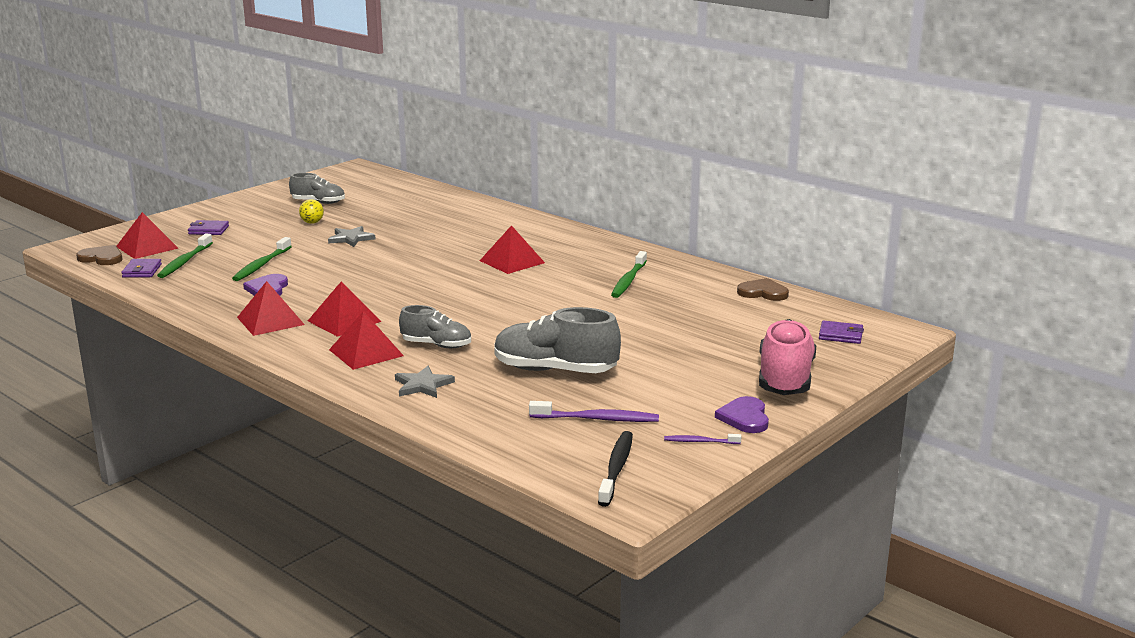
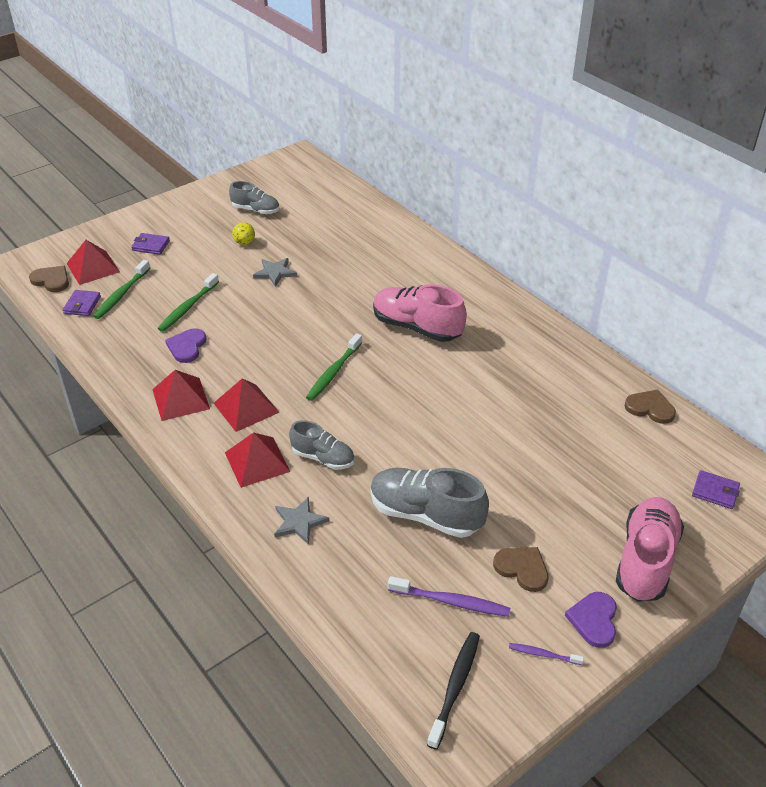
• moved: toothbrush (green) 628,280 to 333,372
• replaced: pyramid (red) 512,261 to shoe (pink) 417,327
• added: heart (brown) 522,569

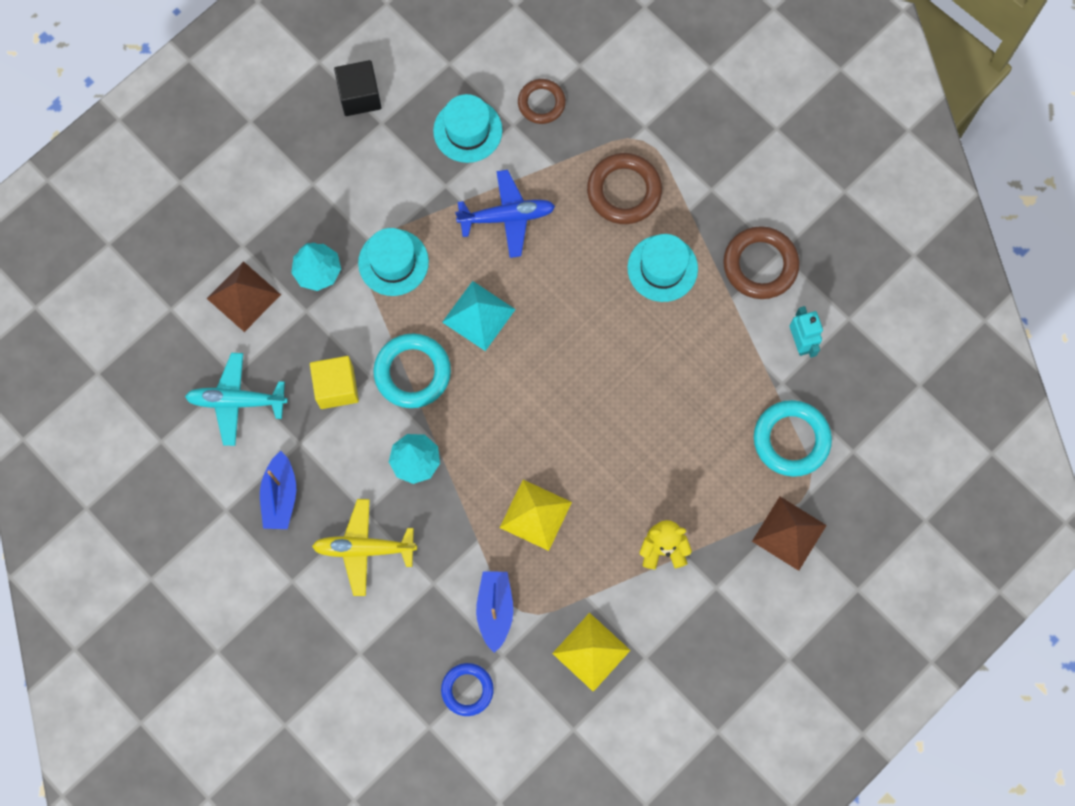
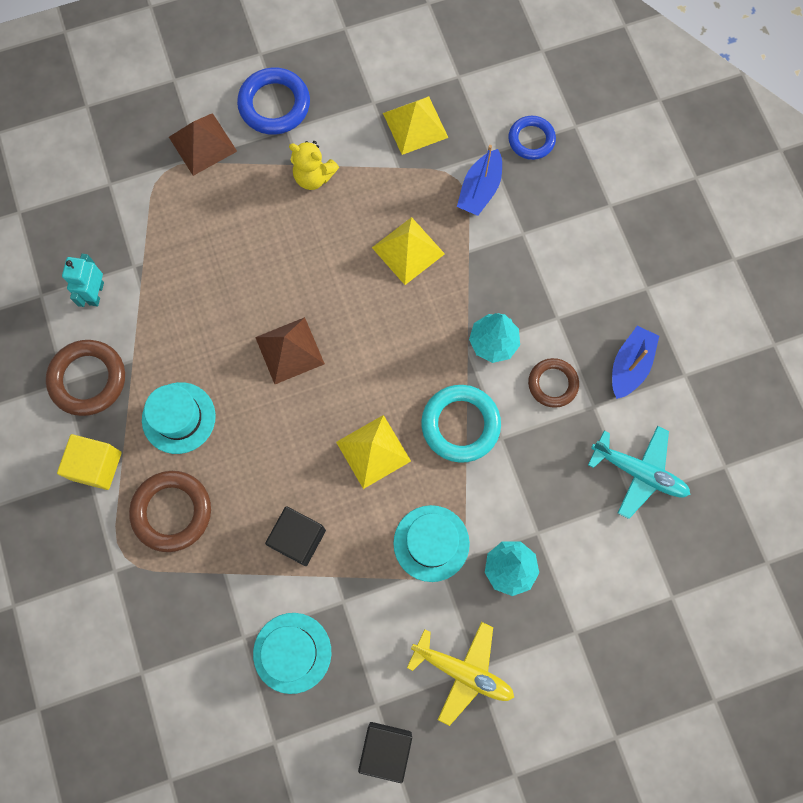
• moved: cube (yellow) 336,387 to 96,466
• added: ring (blue) 274,105
• moved: pyramid (brown) 243,296 to 289,350
• replaced: plane (blue) 507,217 to cube (black) 298,538
• recoloured: pyramid (turquoise) 479,315 to pyramid (yellow) 373,451
• moved: plane (yellow) 364,548 to 463,671
• moved: ring (brown) 541,103 to 552,384
• removed: ring (turquoise) 791,440

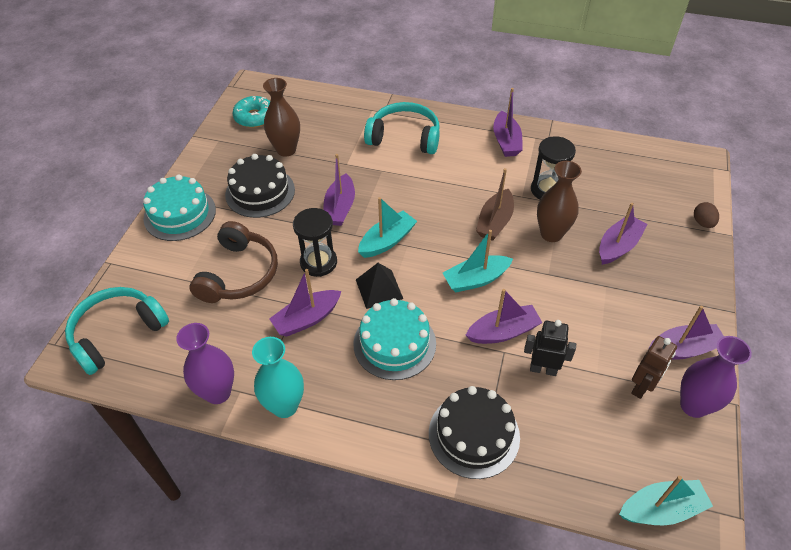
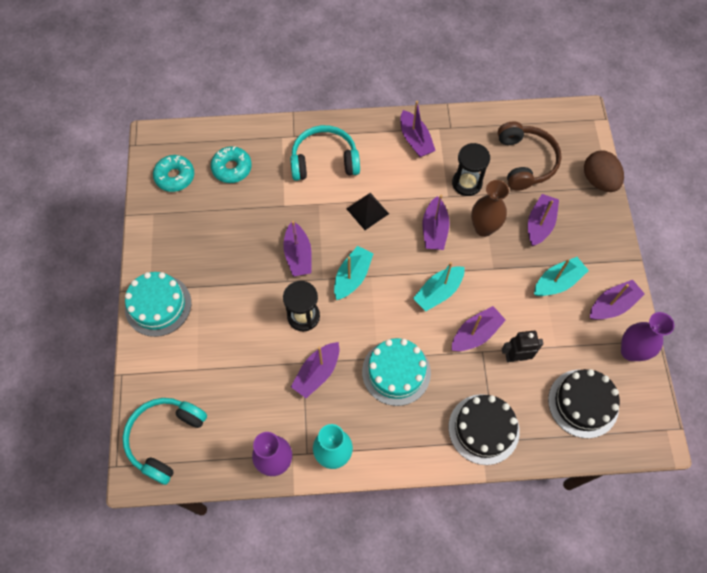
• added: donut (turquoise) 232,168
• moved: pyramid (black) 379,289 to 367,211
• recoloured: boat (brown) 495,222 to boat (purple) 434,230
• moved: headphones (brown) 239,274 to 525,161
• moved: boat (turquoise) 661,509 to 557,282
• moved: cake (black) 260,192 to 583,403
• resized: egg (brown) 702,223 = 598,180 x1.82
• removed: vase (brown) 286,150
• removed: robot (brown) 641,387

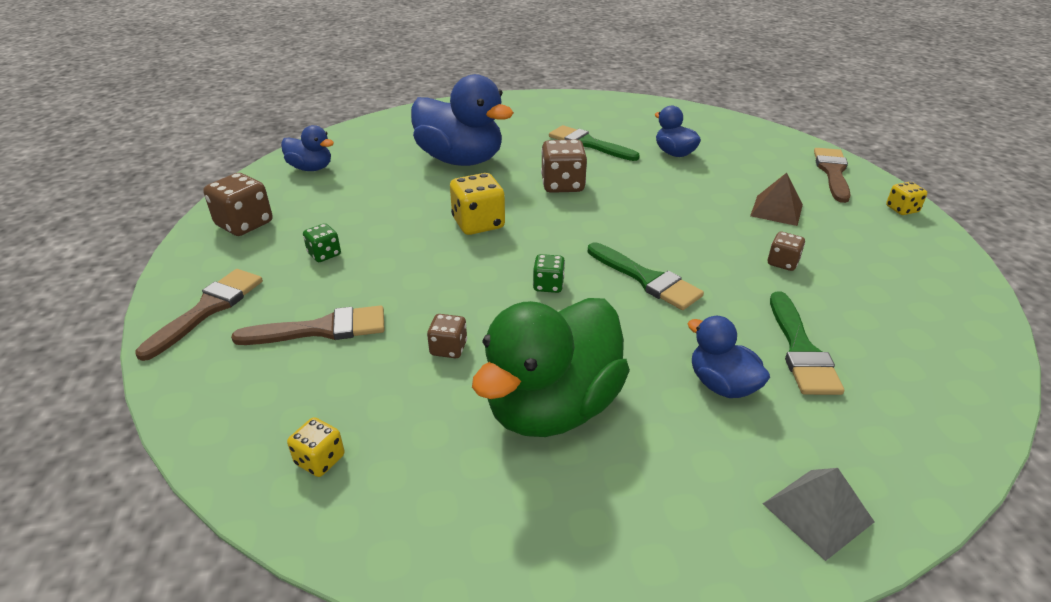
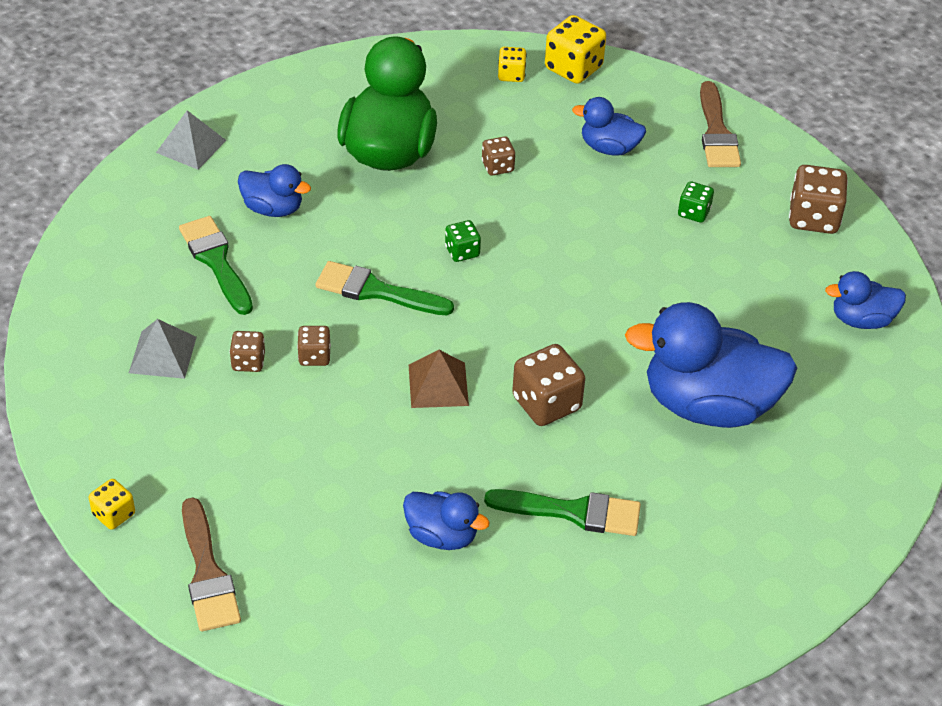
• added: pyramid (grey) 163,354
• added: dice (brown) 314,356
• moved: pyramid (brown) 776,210 to 438,385
• moved: dice (yellow) 478,223 to 573,68
• replaced: brush (brown) 322,329 to duck (blue) 609,148

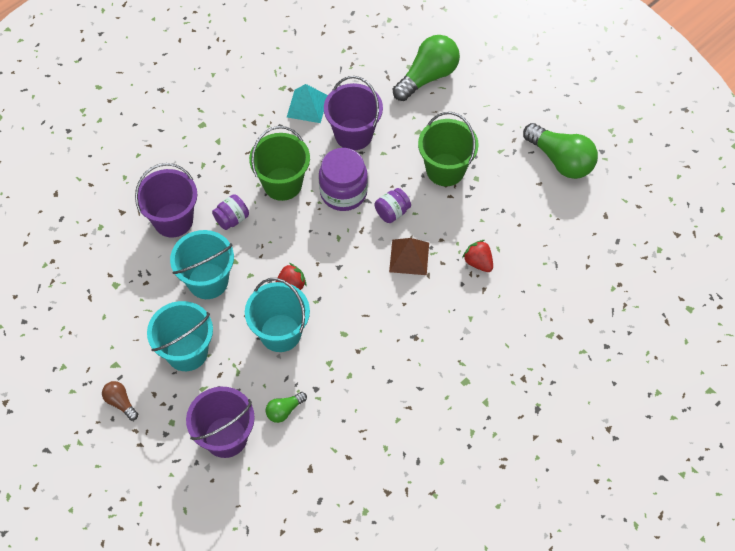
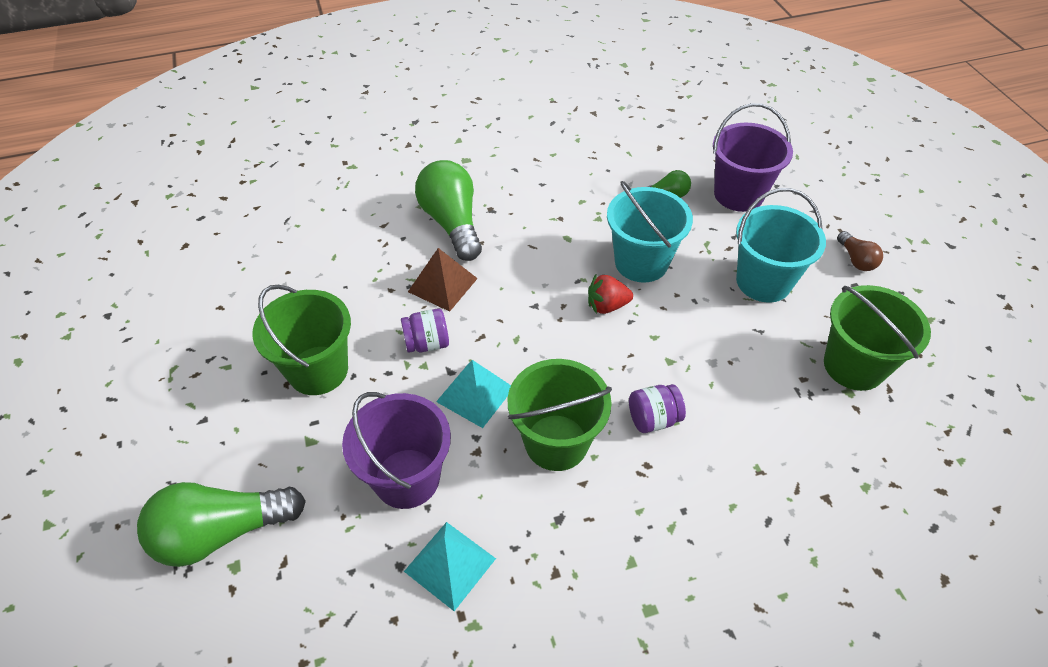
• moved: light bulb (green) 560,160 to 452,223
• replaced: jar (purple) 343,192 to pyramid (turquoise) 475,394
• added: bucket (green) 853,366
• removed: bucket (purple) 173,220
• removed: bucket (turquoise) 208,281
• removed: strawberry (red) 478,262

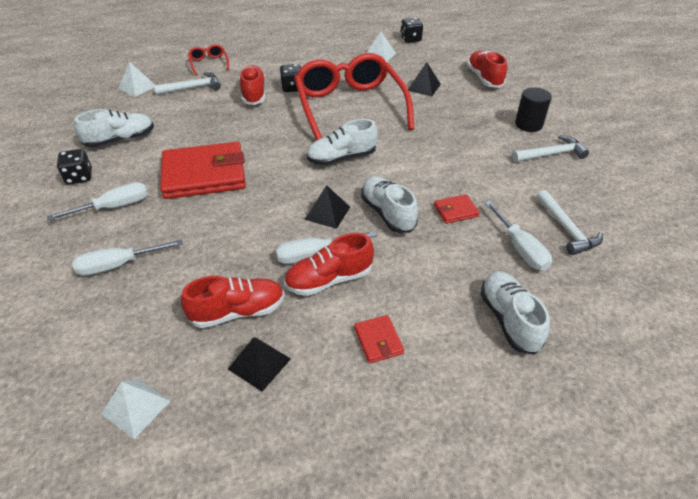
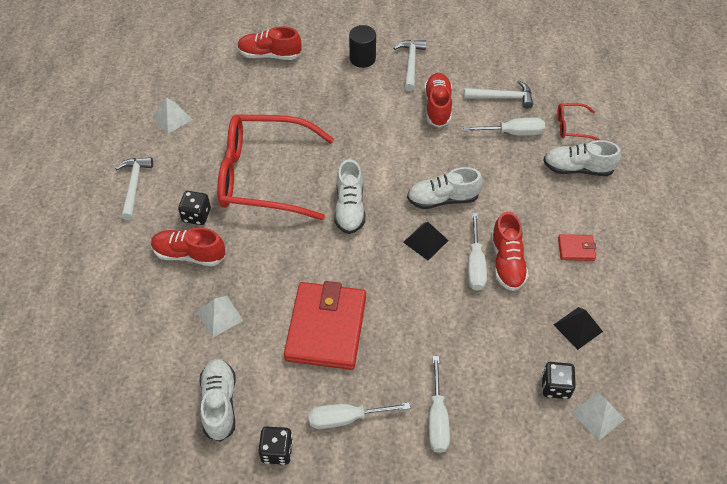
• moved: hammer (white) 192,88 to 134,186
• moved: pyramid (white) 137,87 to 219,316
• turned: screwdriver (white) 113,207 = 347,418 90 degrees counterclockwise
• moved: shoe (red) 238,311 to 437,106
• moved: dice (black) 410,39 to 555,386
• moved: glasses (red) 209,63 to 571,126
• removed: pyramid (black) 424,87
• removed: wallet (red) 455,211

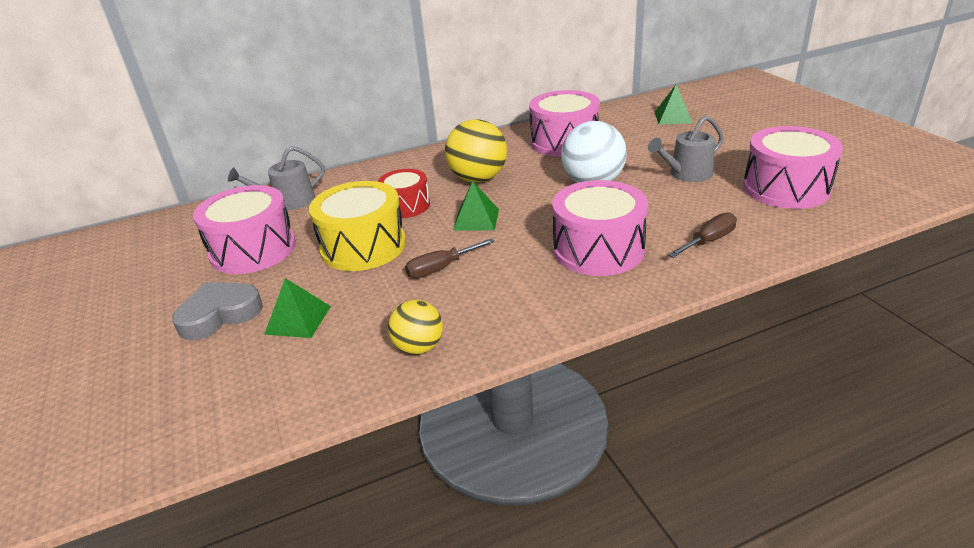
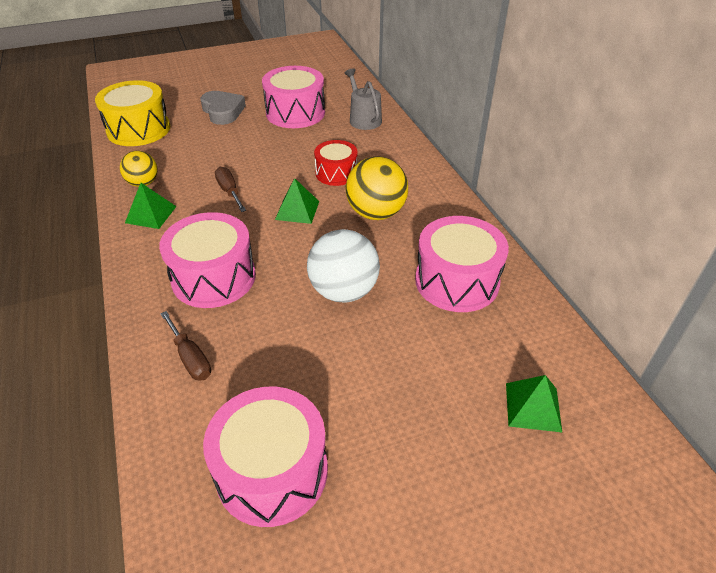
• moved: drum (yellow) 363,246 to 139,129
• moved: pyramid (green) 298,320 to 151,214
• removed: watering can (grey) 686,174

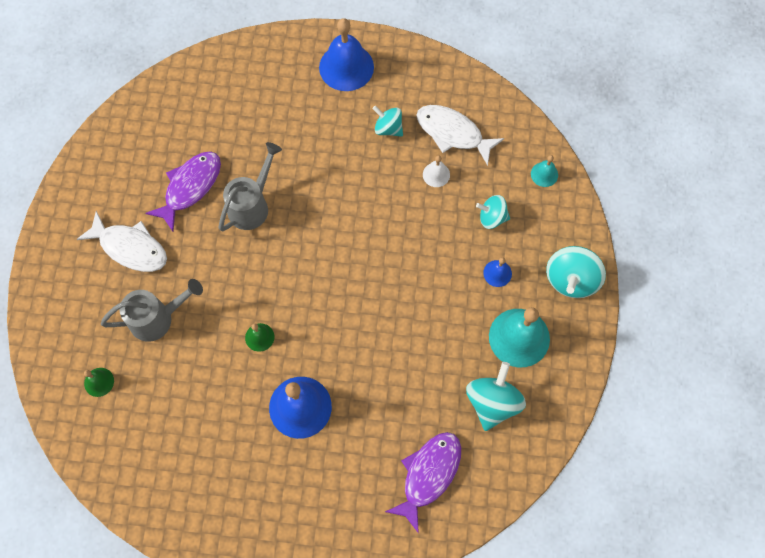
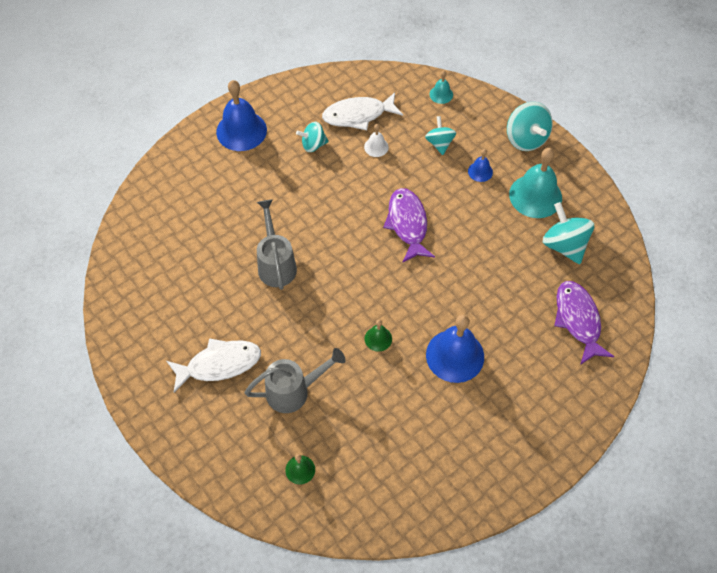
• turned: watering can (grey) 157,318 = 293,391 45 degrees clockwise
• moved: fish (purple) 190,187 to 407,224
• turned: spinning top (turquoise) 492,217 = 439,143 120 degrees clockwise

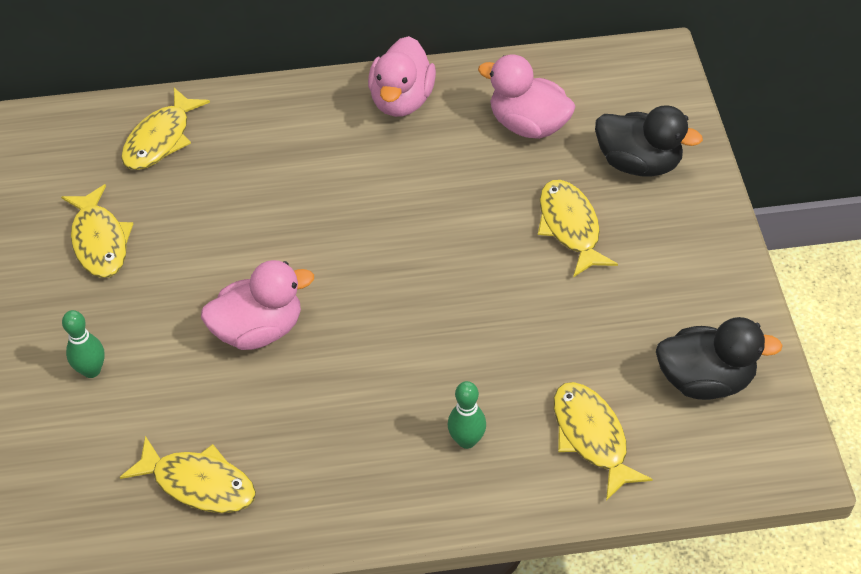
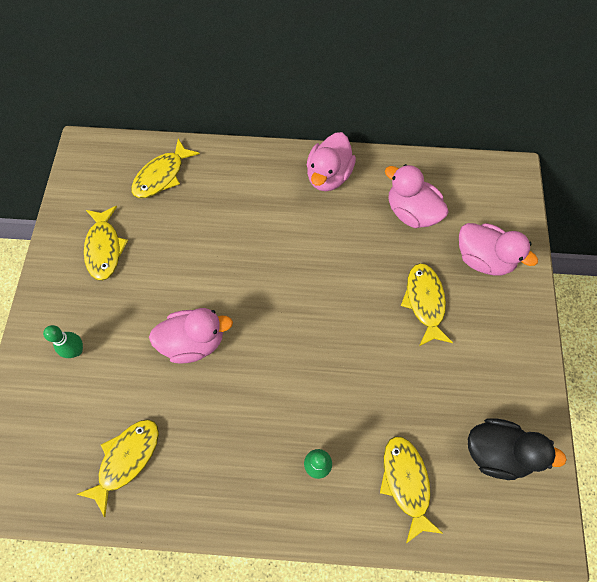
• turned: fish (yellow) 199,484 = 126,459 90 degrees counterclockwise
• recoloured: duck (black) 639,163 to duck (pink) 483,259

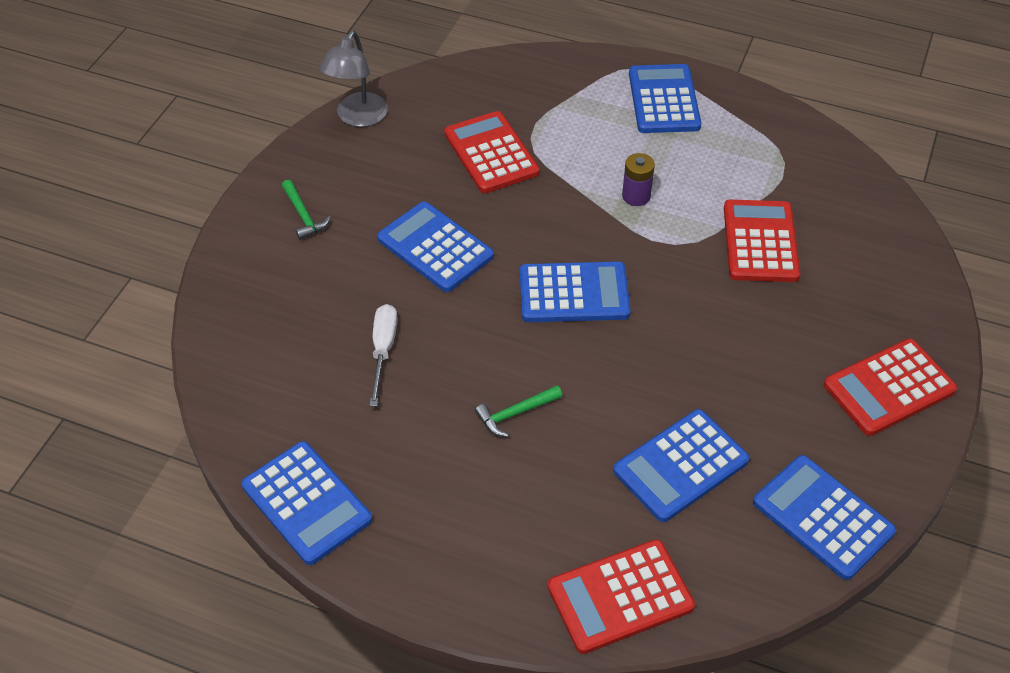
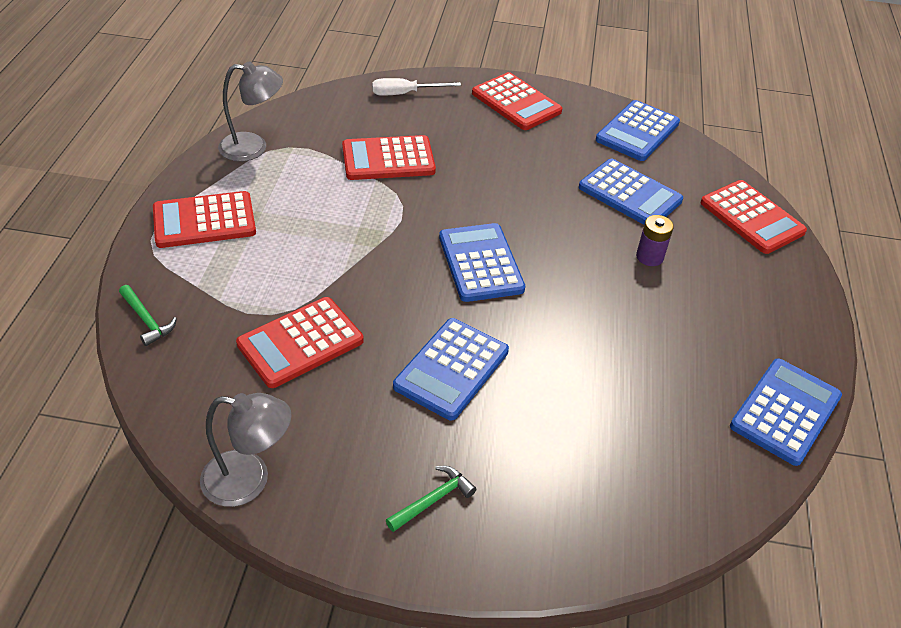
• moved: hammer (green) 515,413 to 146,320
• recoloured: calculator (blue) 664,100 to calculator (red) 204,221
• added: lamp (grey) 253,147
• moved: screwdriver (white) 383,350 to 405,93
• moved: battery (purple) 636,196 to 649,257

